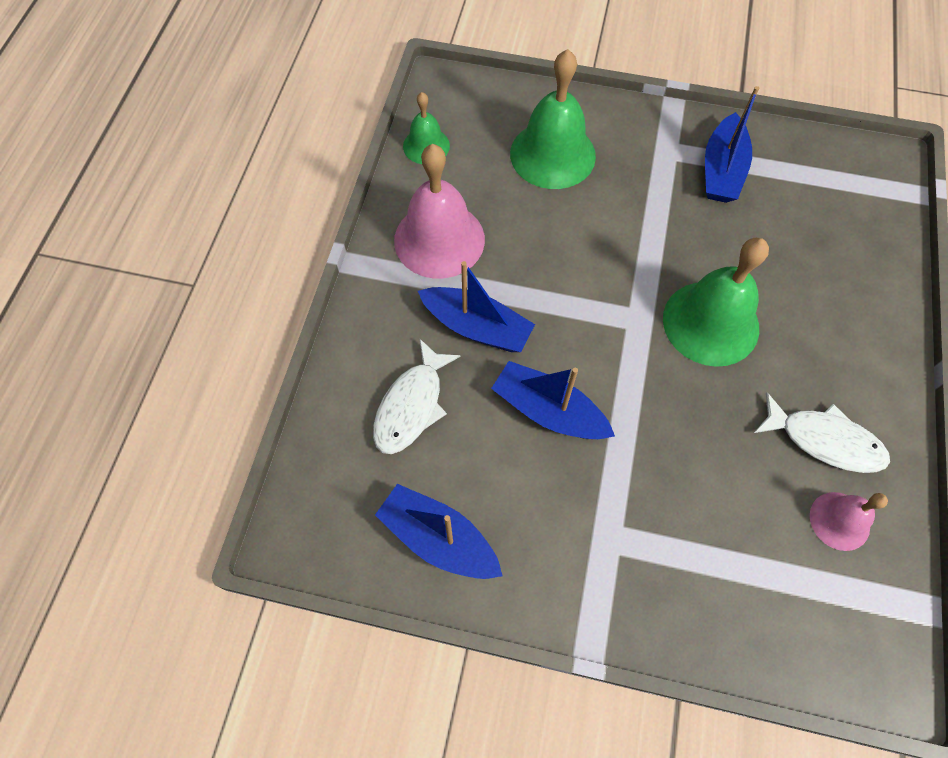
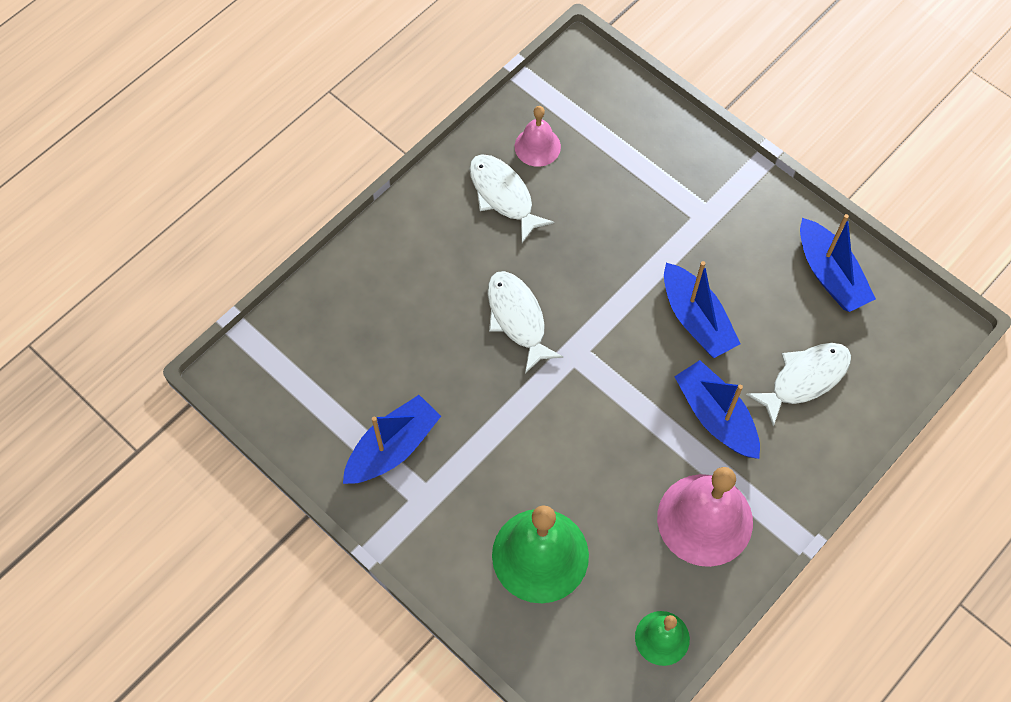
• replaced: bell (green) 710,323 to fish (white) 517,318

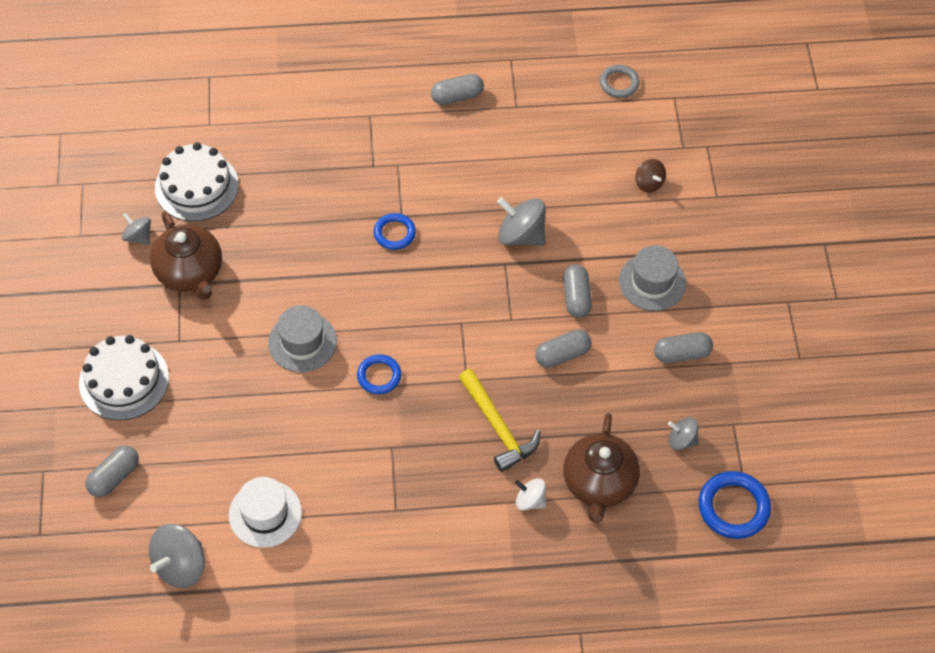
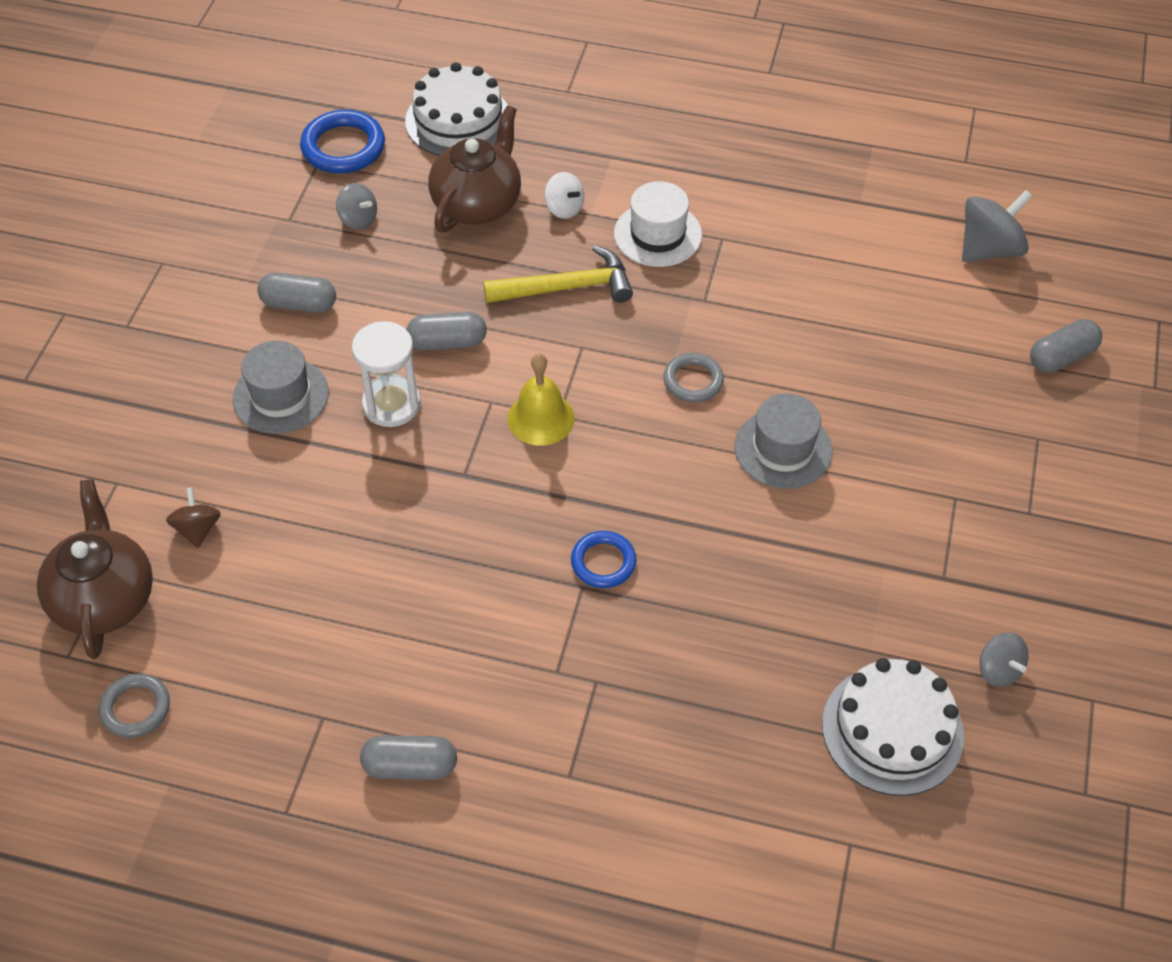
• moved: teapot (brown) 190,273 to 104,598
• replaced: capsule (grey) 576,297 to hourglass (white) 391,404
• moved: cake (white) 124,380 to 458,120
• turned: hammer (yellow) 498,426 = 567,287 90 degrees clockwise
• added: bell (yellow) 541,418
• moved: hat (white) 265,514 to 658,234
• recoloured: ring (blue) 379,376 to ring (grey) 693,381
• removed: spinning top (grey) 521,235

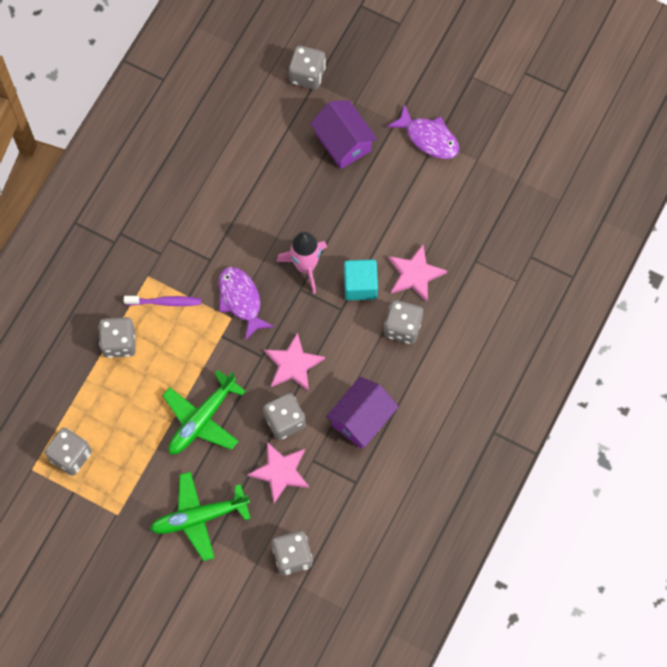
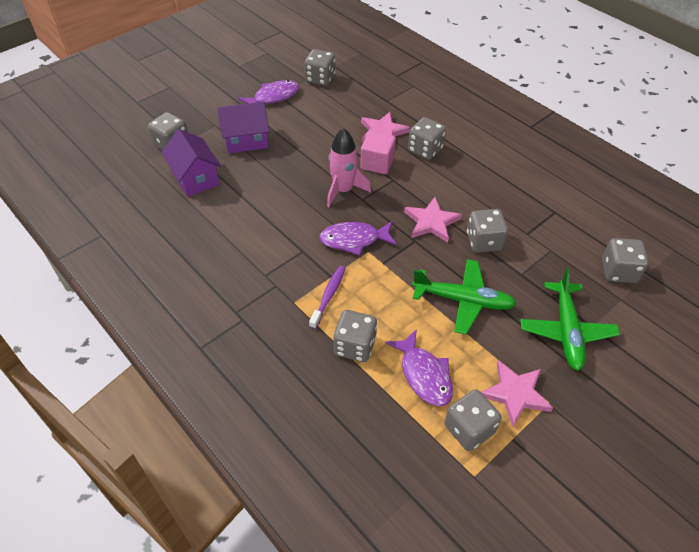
• moved: house (purple) 361,419 to 195,178
• added: dice (grey) 320,79
• recoloured: cube (turquoise) 360,285 to cube (pink) 377,163
• added: fish (purple) 424,375
• turned: plane (green) 202,419 = 463,300 45 degrees counterclockwise
• moved: star (pink) 280,472 to 515,393

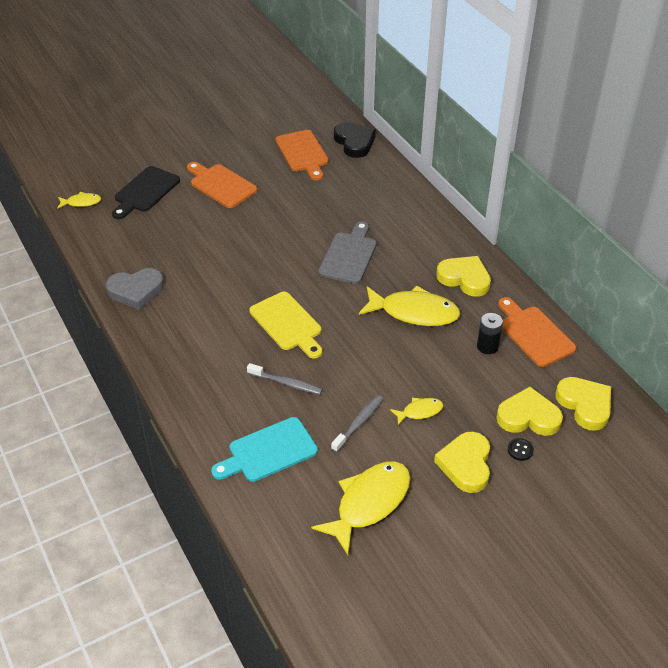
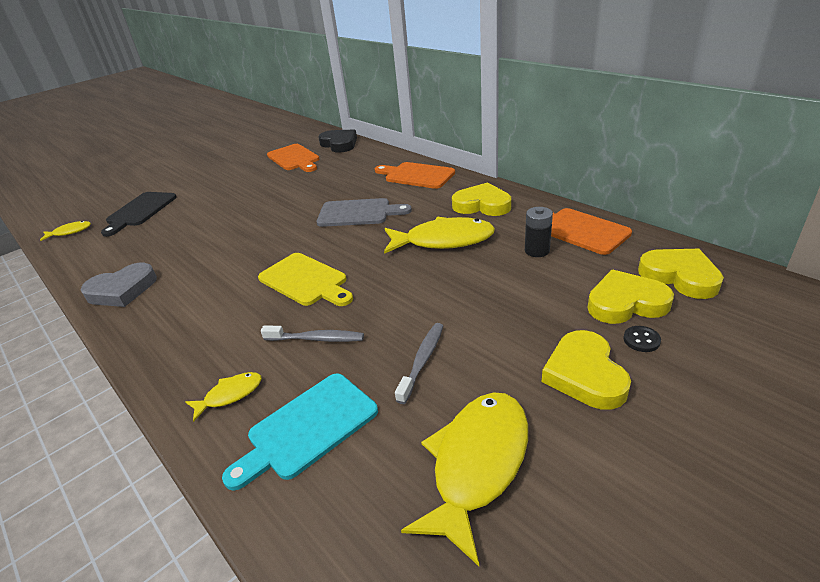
• moved: fish (yellow) 419,411 to 230,395
• turned: cutting board (grey) 349,255 = 358,213 90 degrees clockwise
• moved: cutting board (orange) 221,185 to 416,175

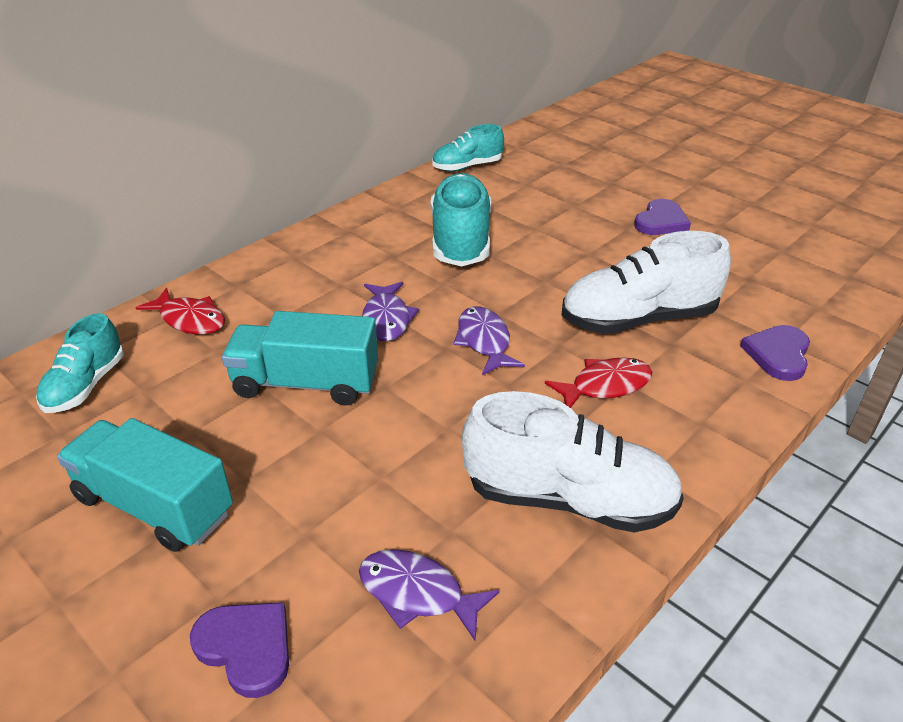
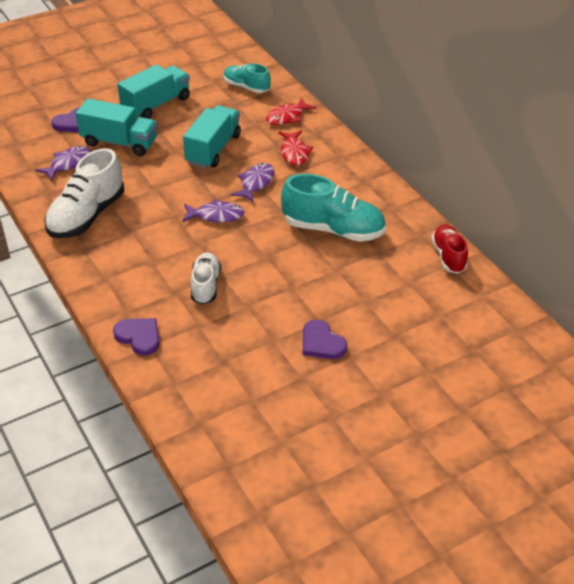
• added: truck (turquoise) 119,142
• resized: shoe (white) 638,319 = 205,286 x0.60
• turned: fish (purple) 386,319 = 256,183 105 degrees clockwise
• moved: fish (red) 605,386 to 294,153
• recoloured: shoe (turquoise) 467,167 to shoe (red) 448,256

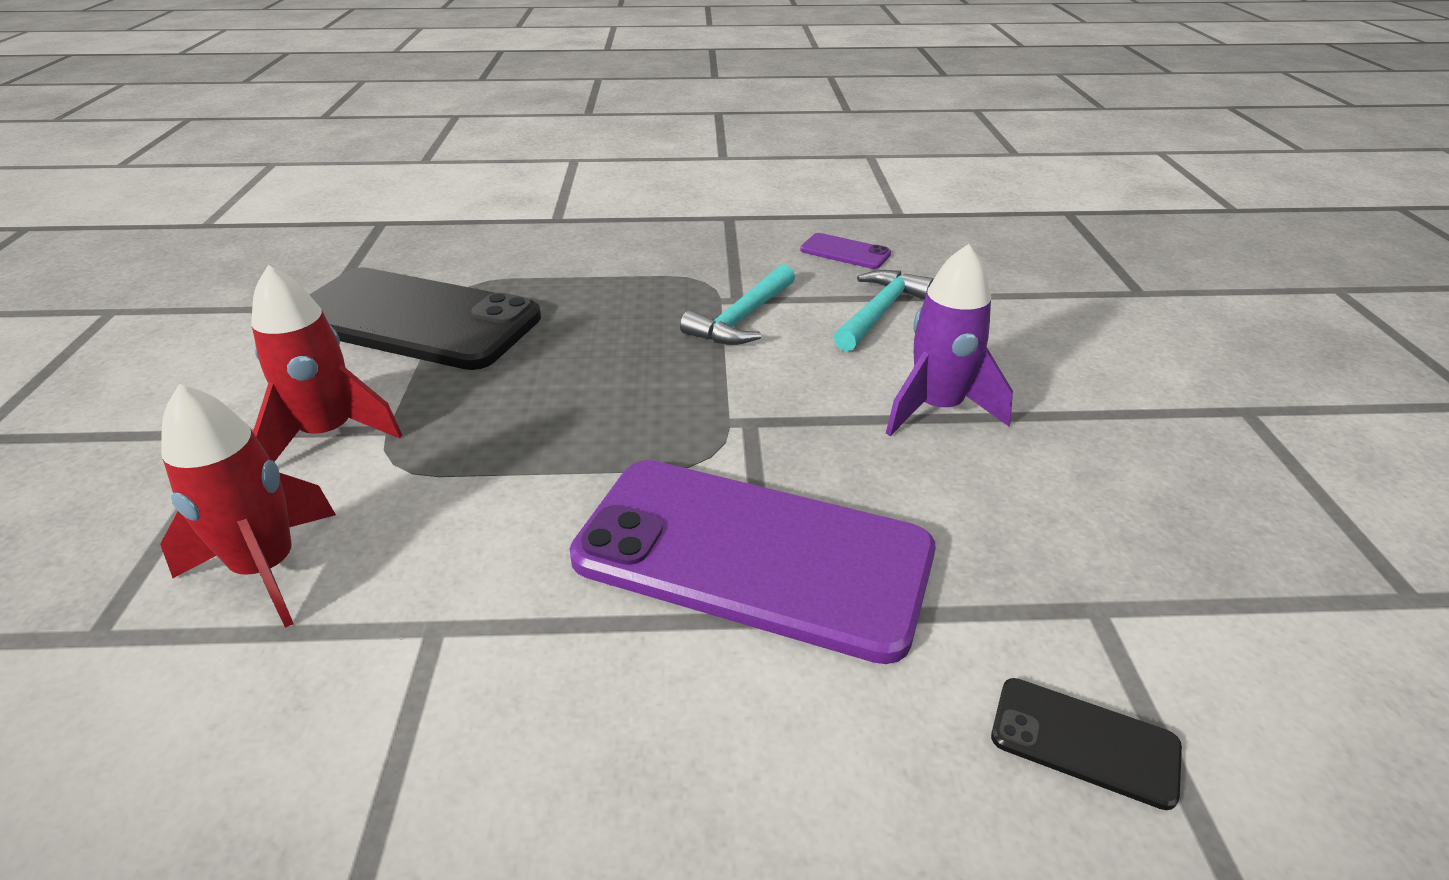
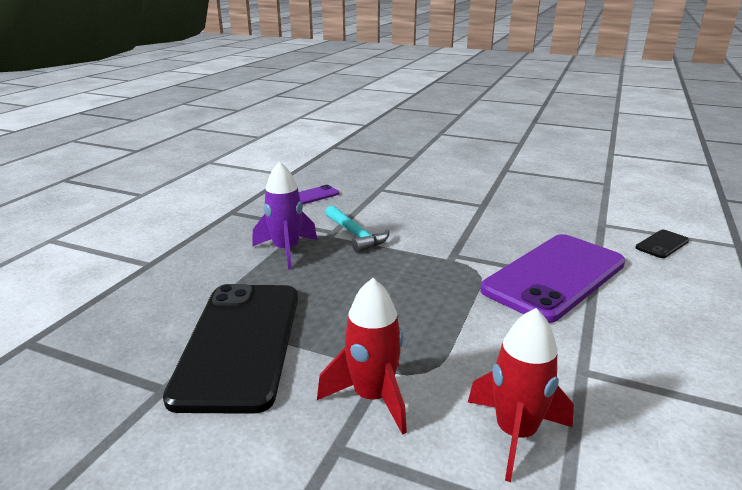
• turned: phone (black) 415,320 = 240,343 45 degrees counterclockwise
• moved: rocket (purple) 937,408 to 286,251
• removed: hammer (turquoise) 880,312

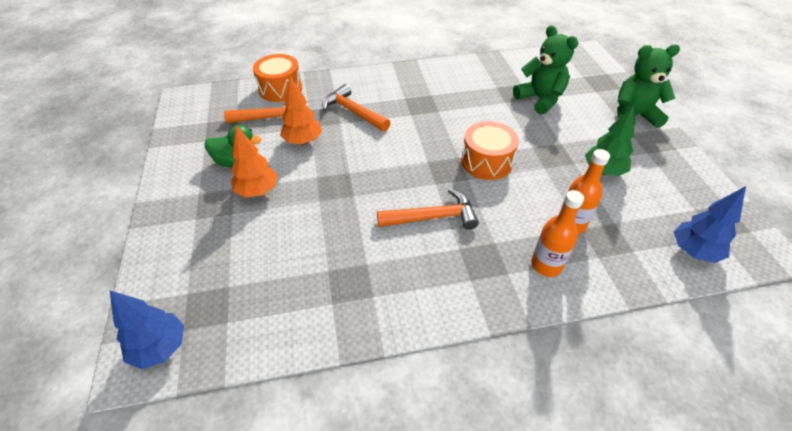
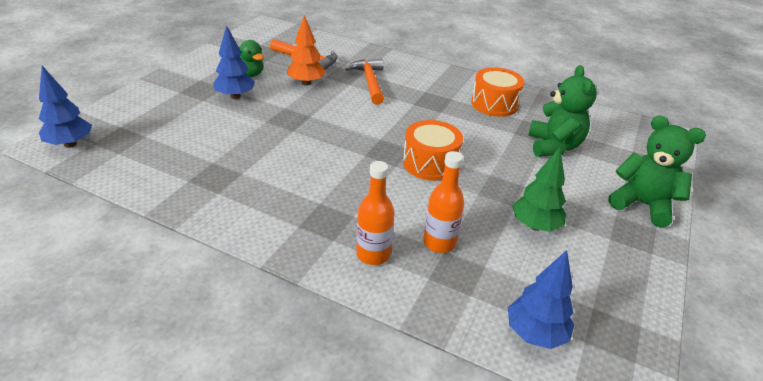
• recoloured: tree (orange) 258,191 to tree (blue) 235,96
• moved: drum (orange) 280,89 to 494,104
• removed: hammer (orange) 432,217

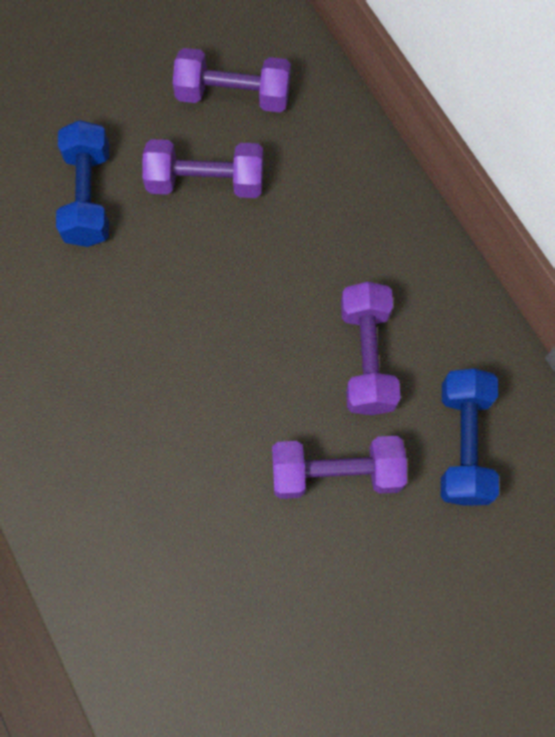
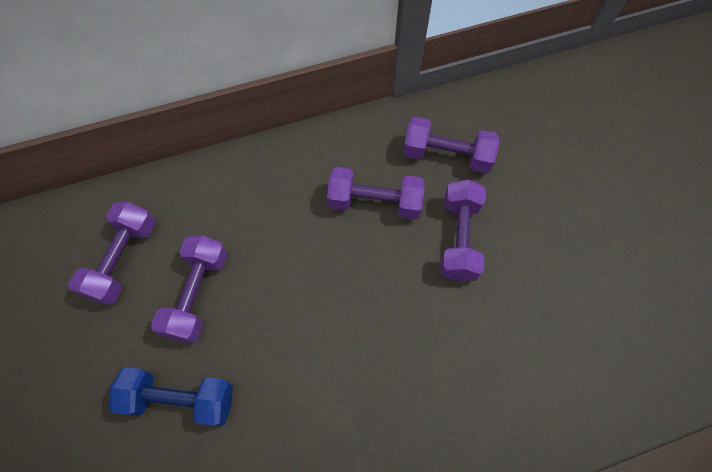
• recoloured: dumbbell (blue) 463,444 to dumbbell (purple) 447,155

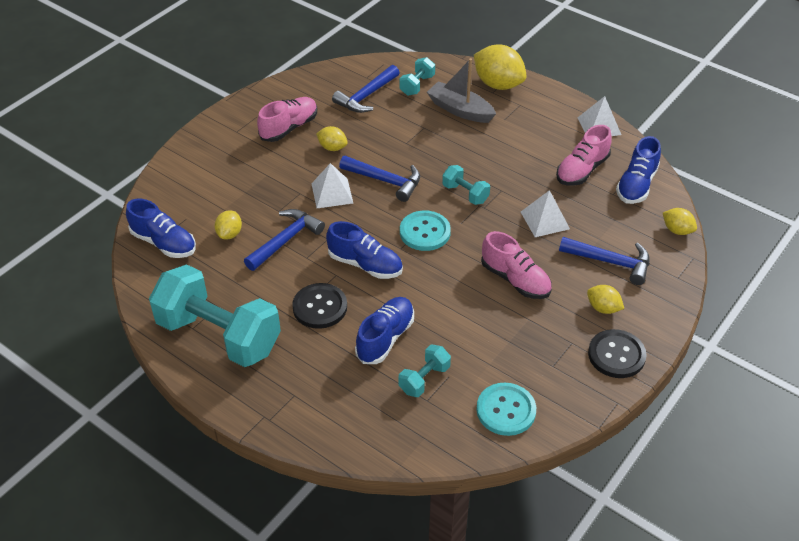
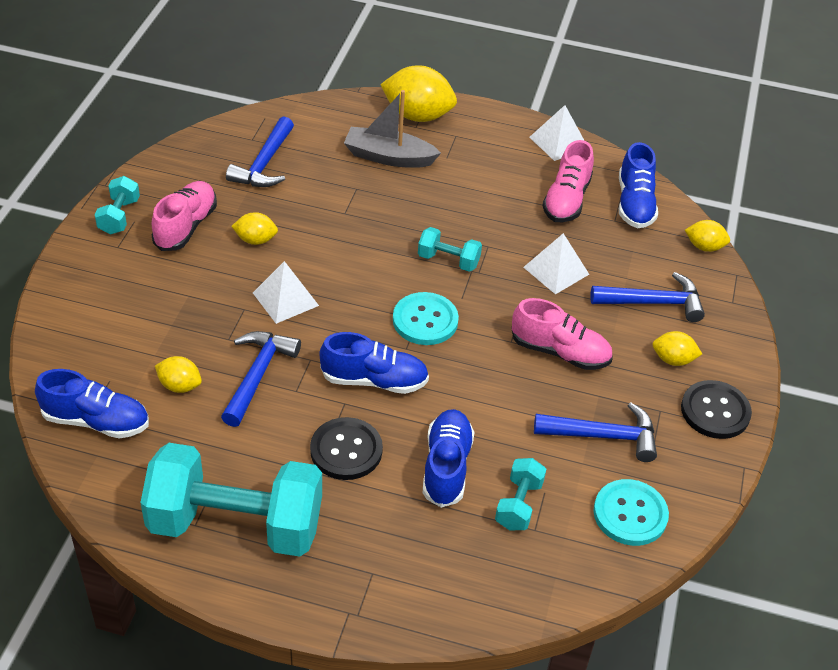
• moved: dumbbell (turquoise) 417,85 to 119,216
• turned: lemon (yellow) 229,234 = 180,386 60 degrees counterclockwise
• moved: hammer (blue) 385,181 to 603,436

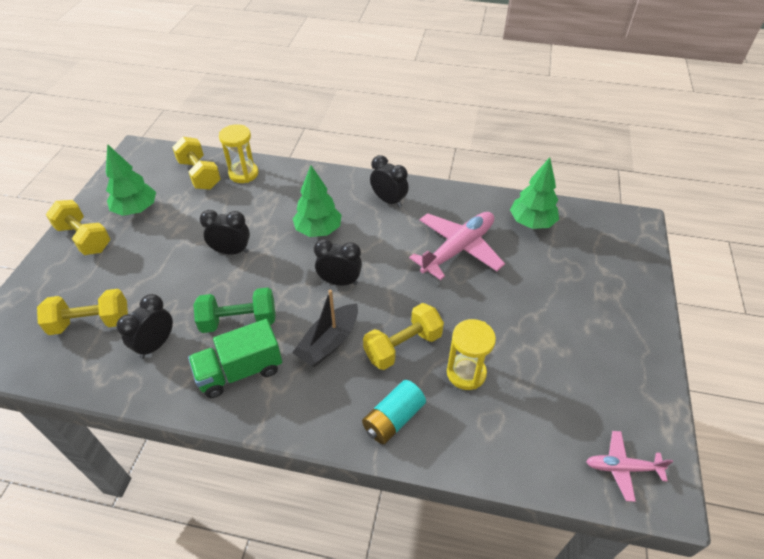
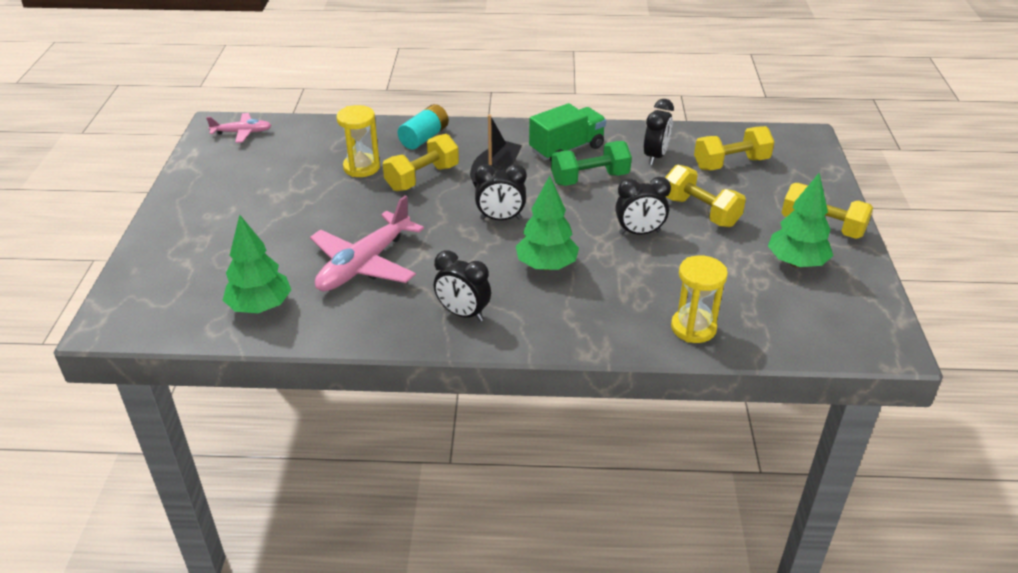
• moved: dumbbell (yellow) 199,174 to 700,211

